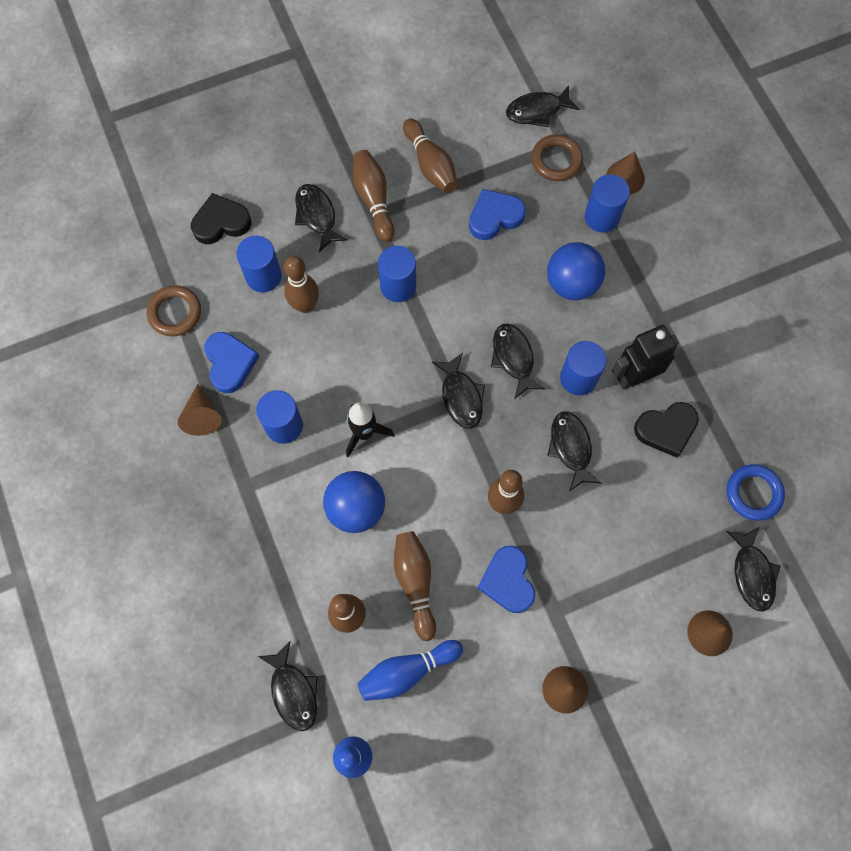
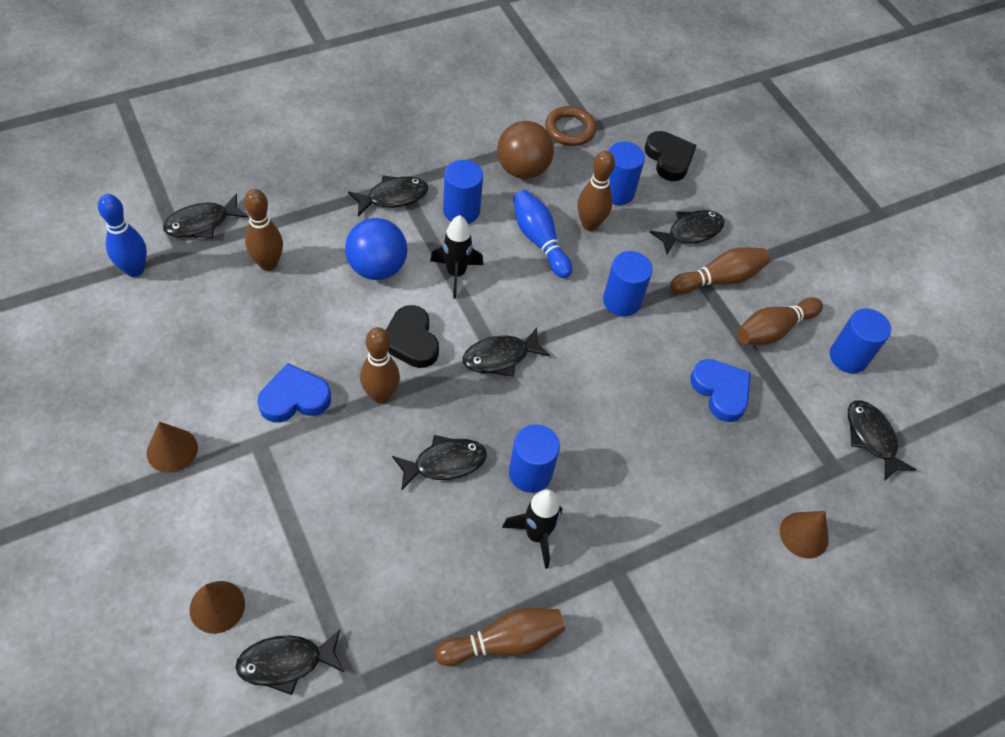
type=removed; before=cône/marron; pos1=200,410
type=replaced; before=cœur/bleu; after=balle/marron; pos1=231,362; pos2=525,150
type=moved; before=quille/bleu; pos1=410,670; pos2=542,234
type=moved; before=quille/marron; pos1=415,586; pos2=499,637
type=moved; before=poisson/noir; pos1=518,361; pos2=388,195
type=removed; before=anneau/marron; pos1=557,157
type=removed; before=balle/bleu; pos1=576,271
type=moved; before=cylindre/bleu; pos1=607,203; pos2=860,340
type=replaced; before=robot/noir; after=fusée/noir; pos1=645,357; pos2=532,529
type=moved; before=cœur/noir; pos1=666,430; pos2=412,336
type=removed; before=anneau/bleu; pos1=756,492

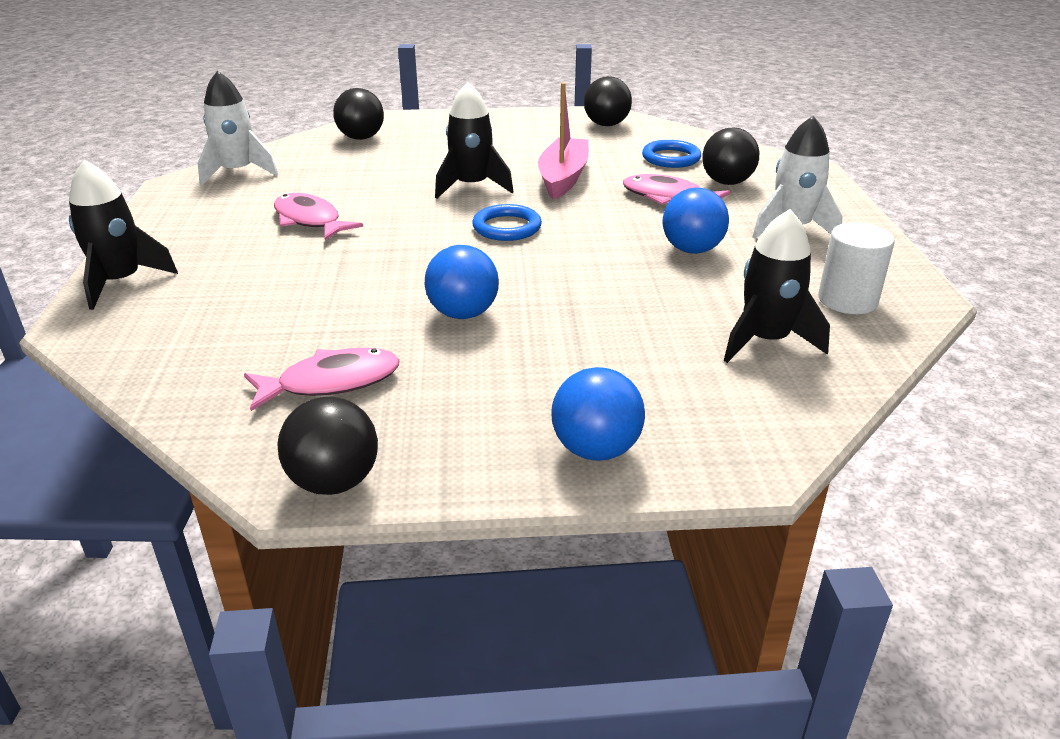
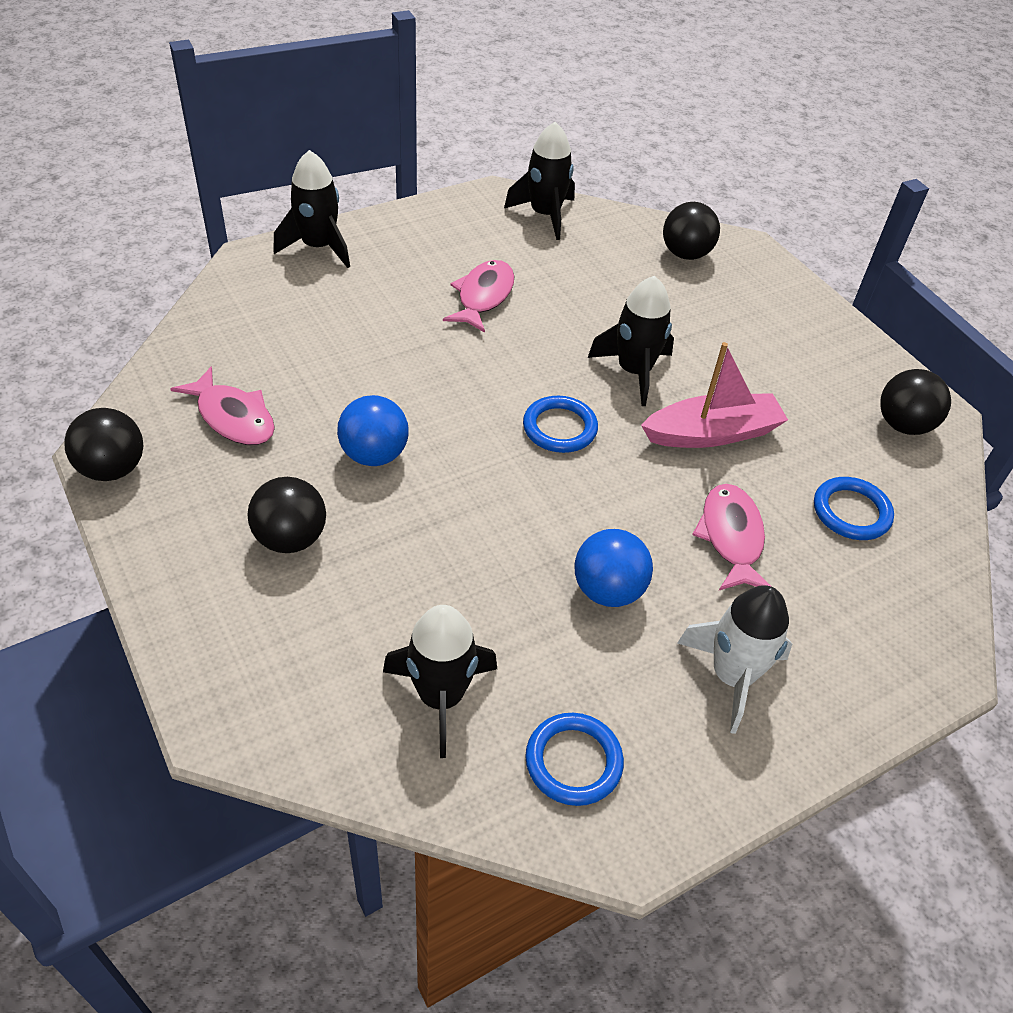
type=recoloured; before=fusée/blanc; after=fusée/noir; pos1=238,128; pos2=539,181
type=removed; before=balle/bleu; pos1=598,414
type=moved; before=balle/noir; pos1=730,156; pos2=286,515
type=replaced; before=cylindre/blanc; after=anneau/bleu; pos1=856,268; pos2=574,759

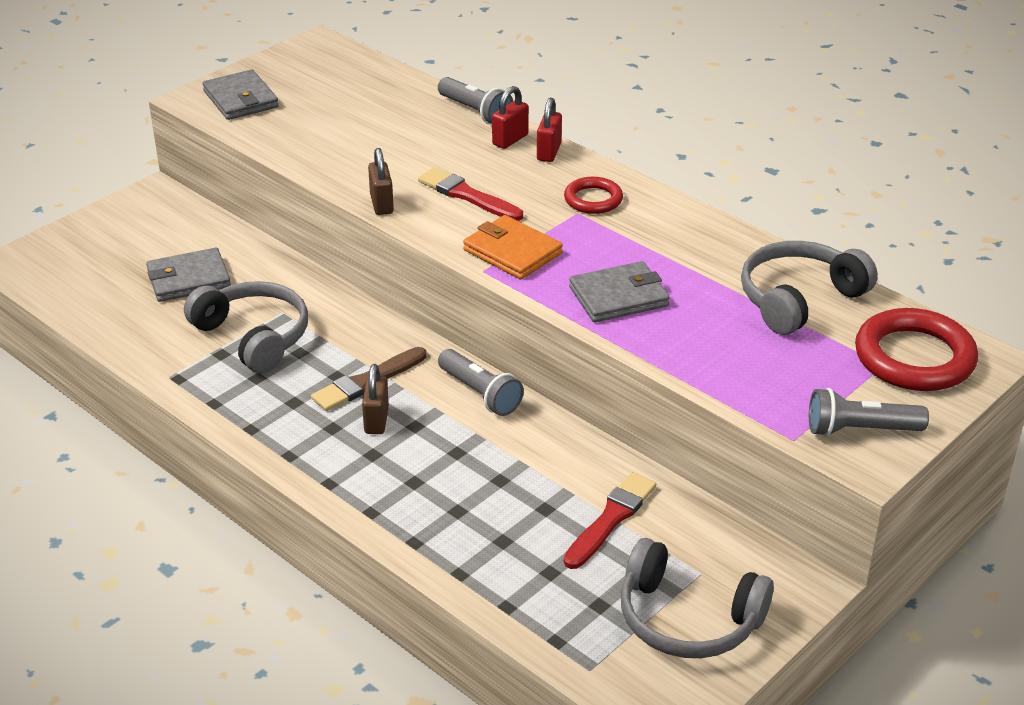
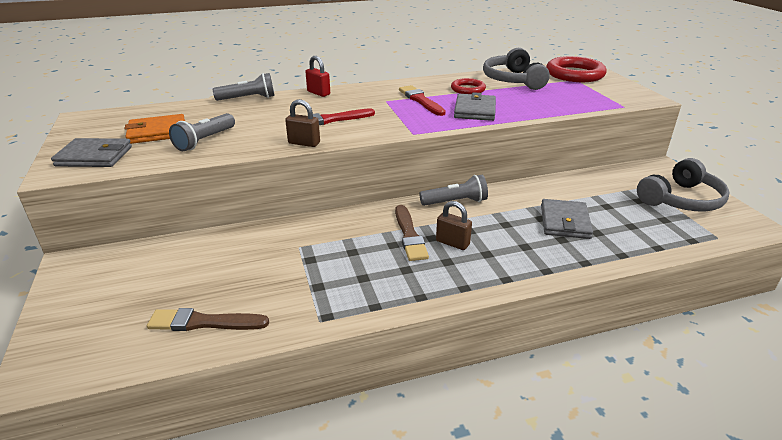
type=moved; before=portefeuille/gris; pos1=188,275; pos2=567,219
type=removed; before=casque audio/gris; pos1=246,327
type=moved; before=portefeuille/orange; pos1=513,247; pos2=155,129
type=removed; before=cadenas/rouge; pos1=510,117
type=moved; before=anneau/rouge; pos1=593,195; pos2=468,86
type=moved; before=pinceau/rouge; pos1=610,520; pos2=422,100
type=moved; before=lampe de poche/gris; pos1=869,412; pos2=202,132
type=added; after=pinceau/marron; pos2=208,319

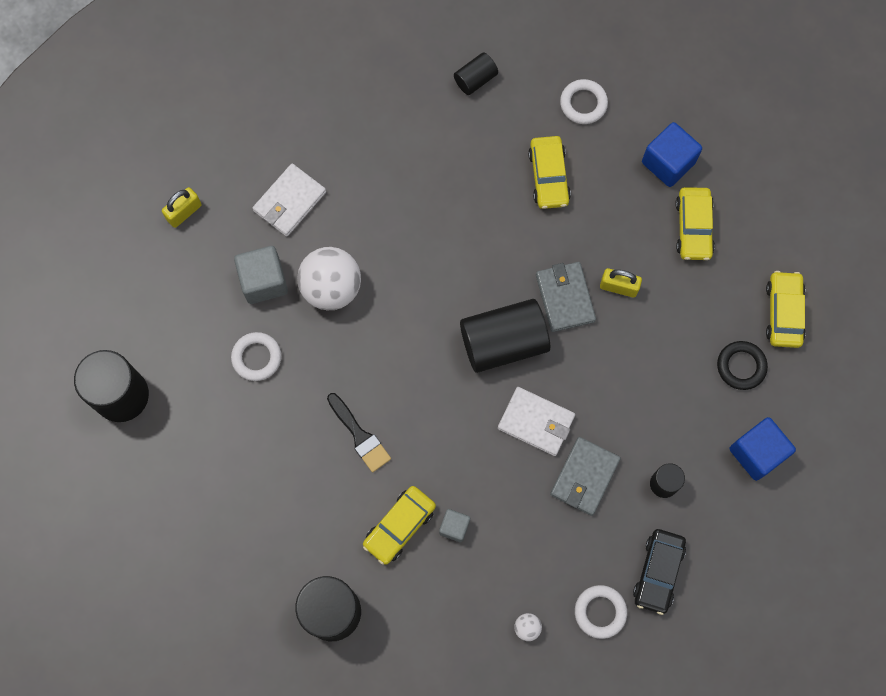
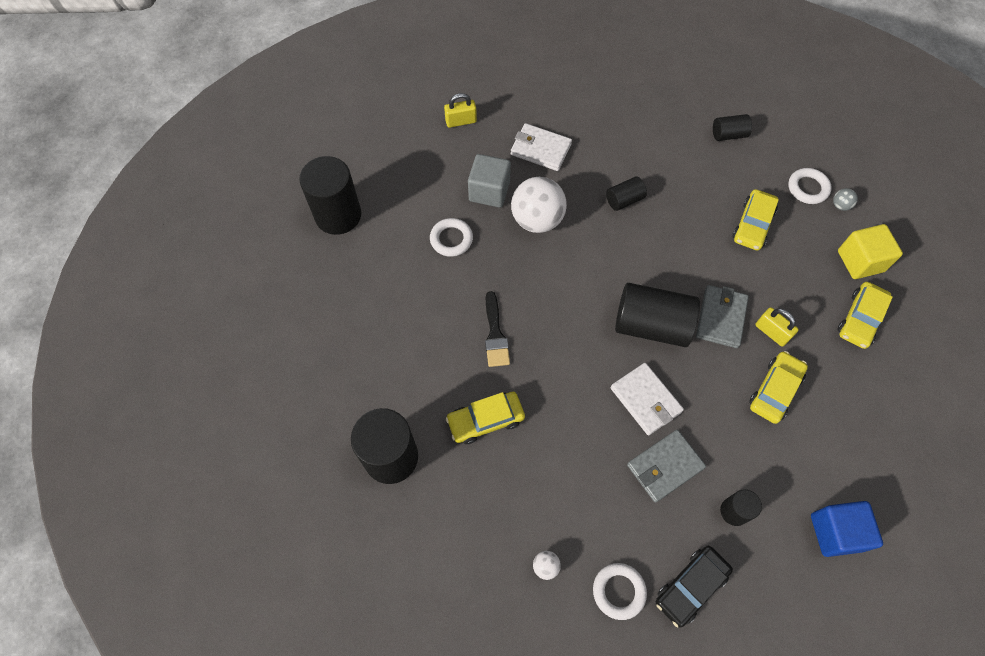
type=turned; before=portefeuille/blanc; pos1=289,200; pos2=541,147; turn=45
type=removed; before=cube/gris; pos1=454,525
type=recoloured; before=cube/bleu; after=cube/jaune; pos1=672,154; pos2=870,251
type=removed; before=anneau/noir; pos1=742,365
type=moved; before=voiture/jaune; pos1=786,309; pos2=778,387
type=added; after=cylindre/noir; pos2=626,193
type=added; after=balle/gris; pos2=845,199

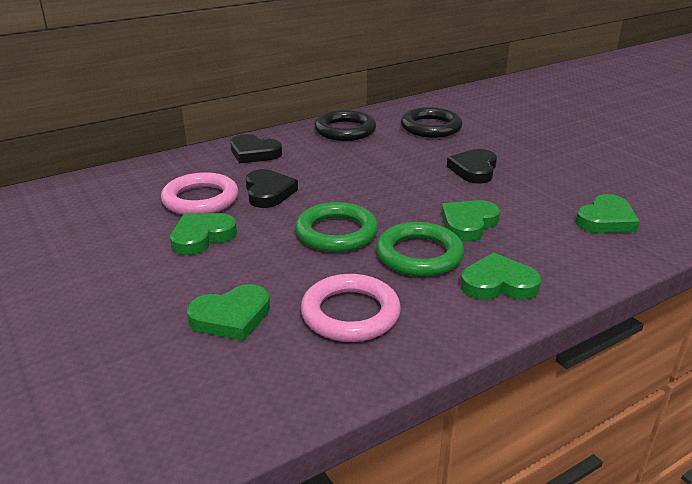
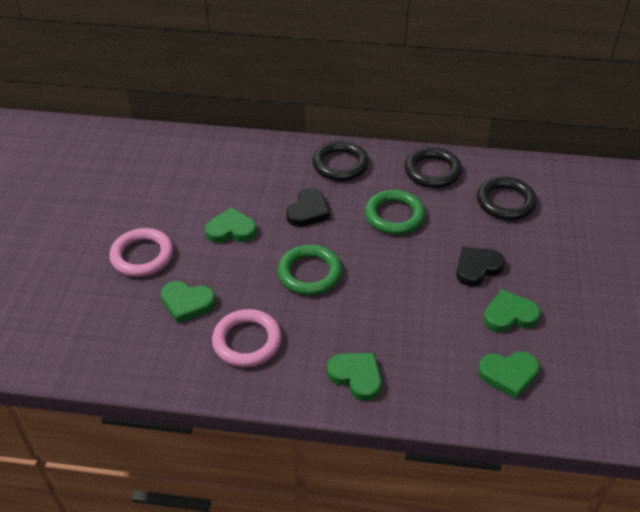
type=moved; before=anneau/rose; pos1=200,193; pos2=141,252
type=replaced; before=cœur/noir; after=anneau/noir; pos1=256,149; pos2=340,161
type=moved; before=anneau/vert; pos1=420,249; pos2=395,212
type=moved; before=cœur/vert; pos1=470,220; pos2=512,310

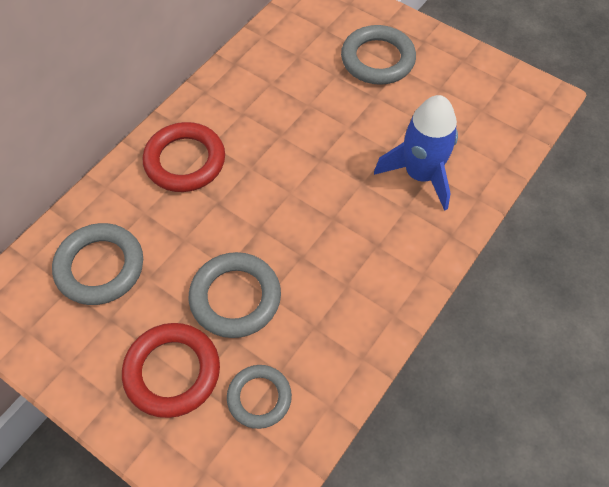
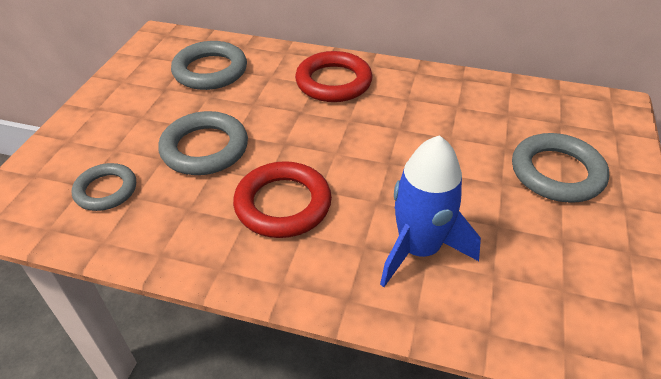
type=moved; before=anneau/rouge; pos1=171,370; pos2=282,199

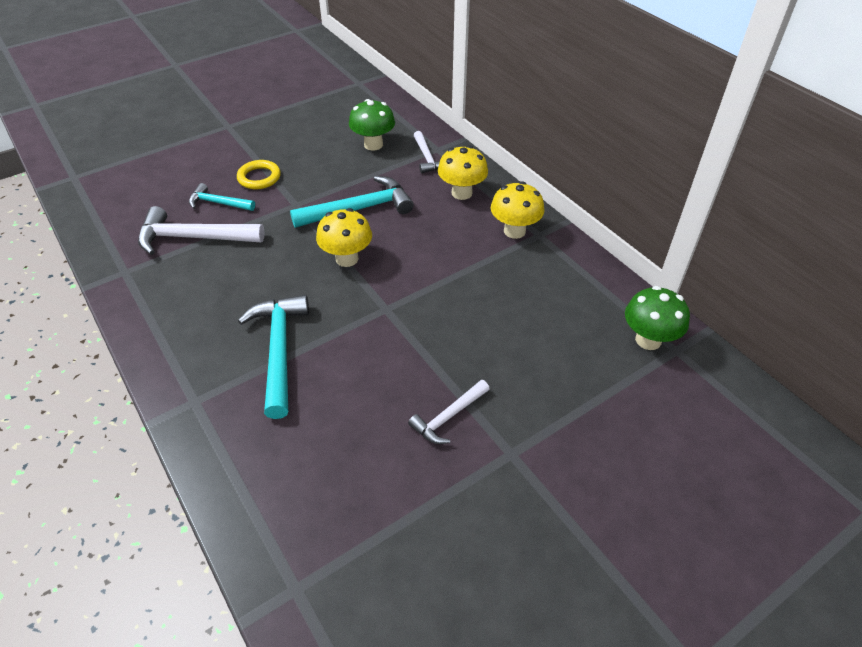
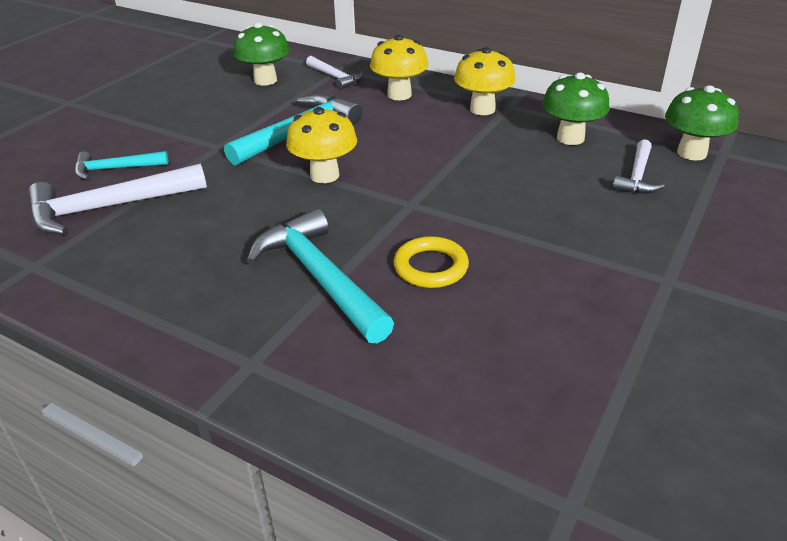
type=moved; before=anneau/jaune; pos1=259,174; pos2=431,262
type=moved; before=marteau/blanc; pos1=449,412; pos2=638,166
type=added; after=champignon/vert; pos2=576,109

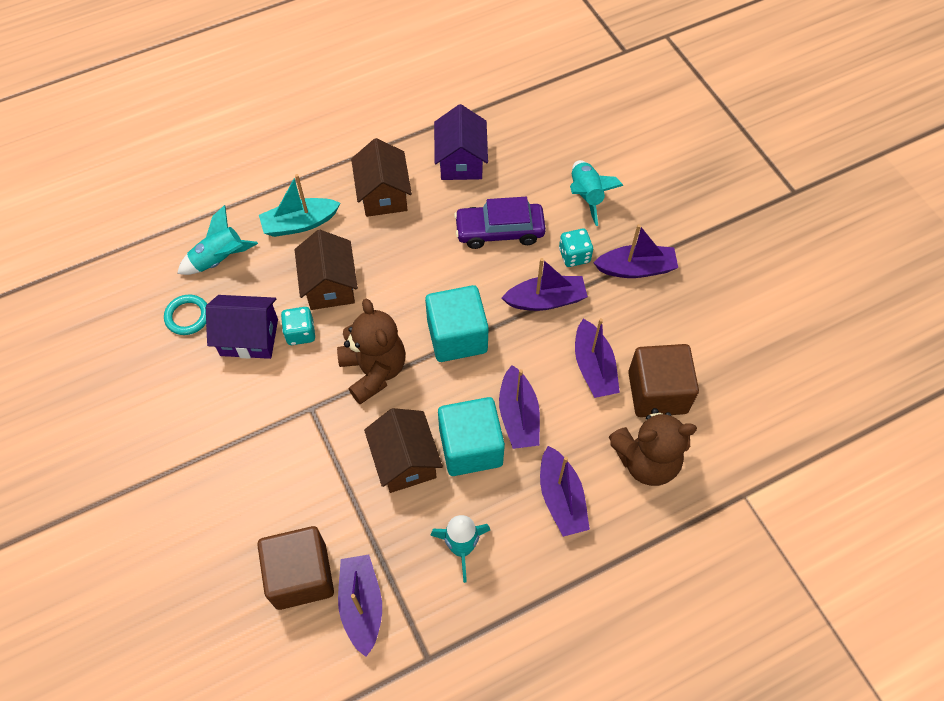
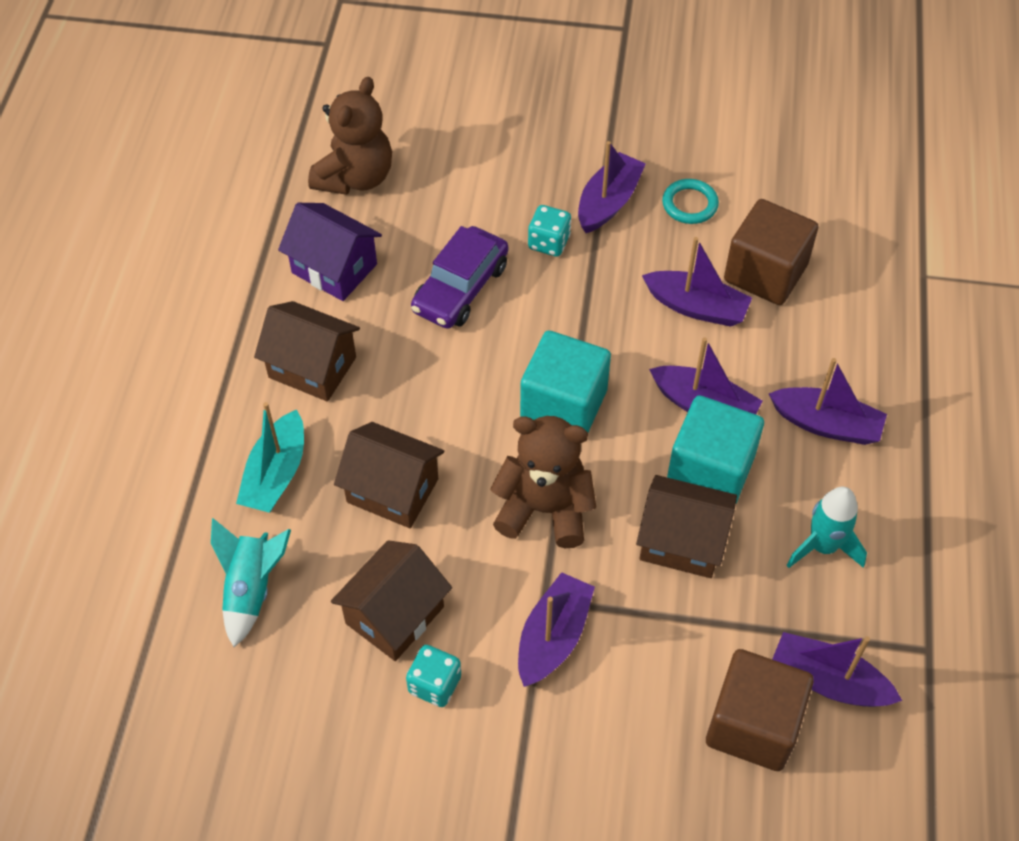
type=moved; before=anneau/turquoise; pos1=185,315; pos2=690,201
type=recoloured; before=maison/violet; after=maison/marron; pos1=242,327; pos2=391,600
type=moved; before=dé/turquoise; pos1=298,326; pos2=433,676
type=moved; before=bateau/violet; pos1=545,284; pos2=556,629
type=removed; before=fusée/turquoise; pos1=597,193
type=moved; before=ours en peluche/marron; pos1=653,447; pos2=350,136

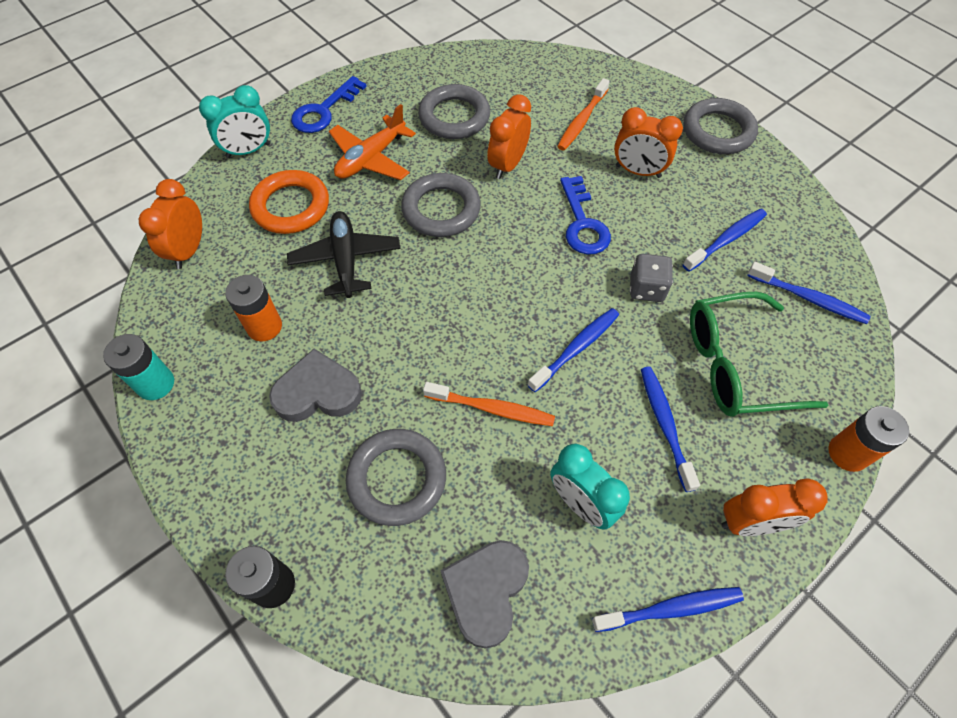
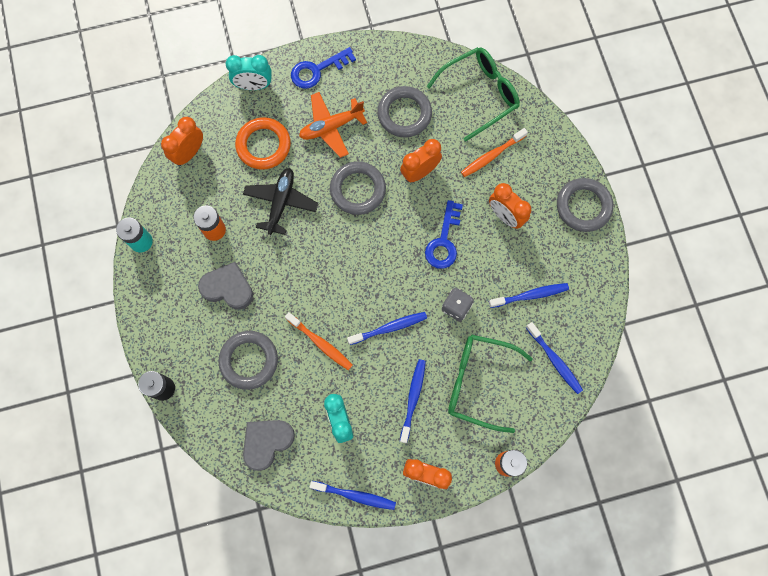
type=added; after=lunettes/vert; pos2=473,94

